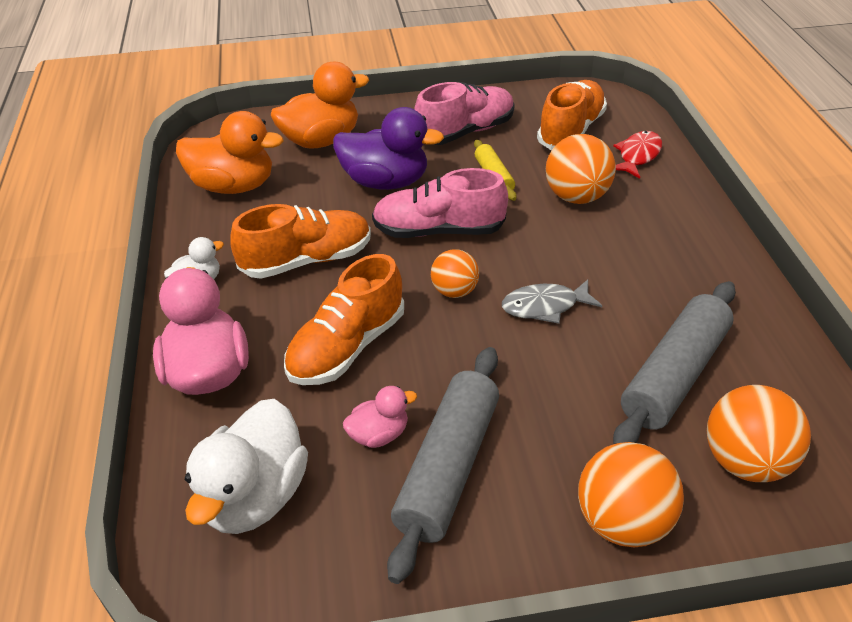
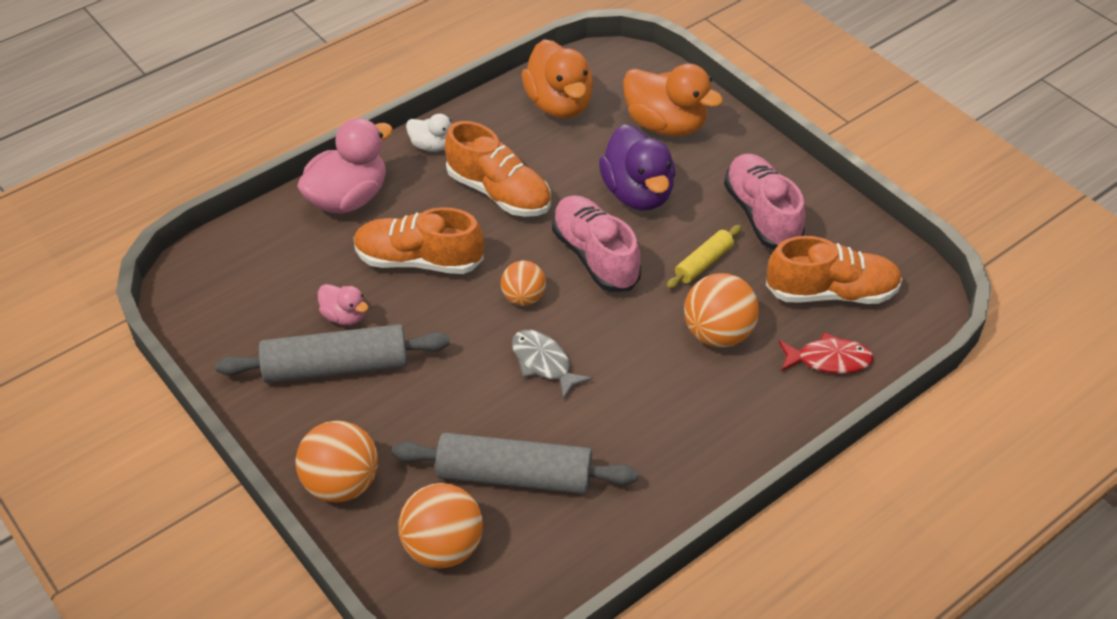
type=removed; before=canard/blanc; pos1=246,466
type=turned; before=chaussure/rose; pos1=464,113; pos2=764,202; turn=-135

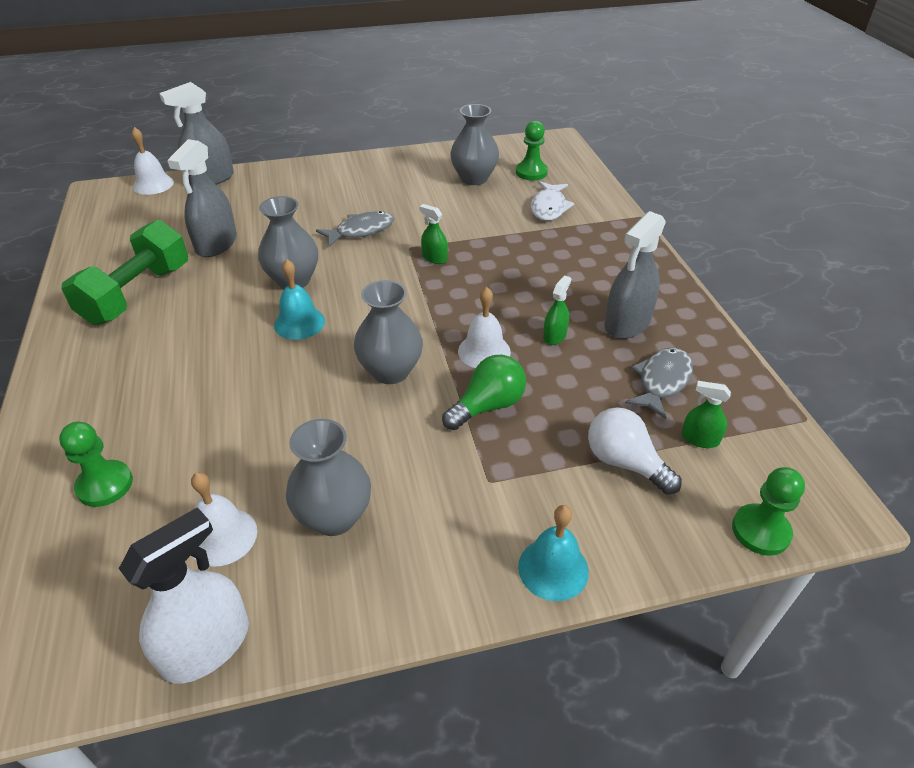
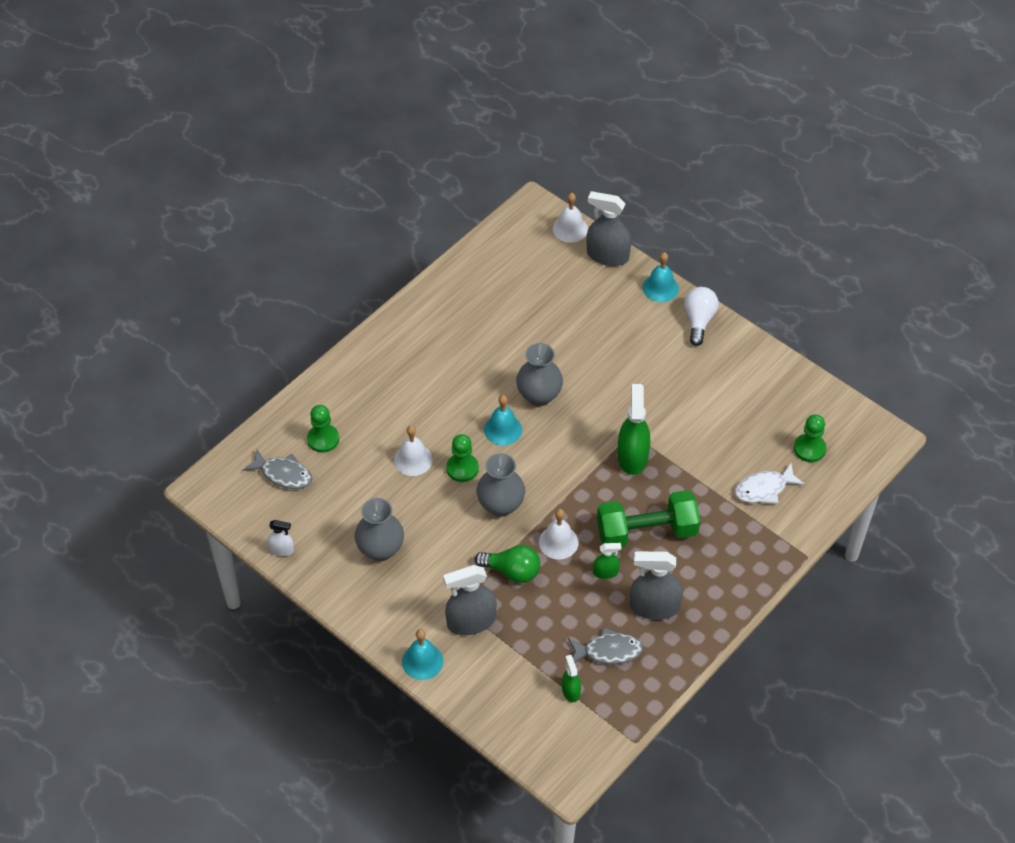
type=moved; before=haltère/vert; pos1=124,272; pos2=648,519
type=resized; before=vaporisateur/blanc; pos1=184,595; pos2=280,538; scale=0.52
type=moved; before=vaporisateur/gris; pos1=202,198; pos2=470,600
type=moved; before=cloche/blanc; pos1=224,519; pos2=413,451
type=moved; before=poisson/gris; pos1=355,229; pos2=277,469
type=resized; before=vaporisateur/vert; pos1=433,234; pos2=634,429; scale=1.92
type=removed; before=vase/gris; pos1=474,144
type=moved; before=ampoule/blanc; pos1=635,450; pos2=701,316
type=moved; before=pion/vert; pos1=768,511; pos2=462,458
type=added; after=cloche/turquoise; pos2=661,277

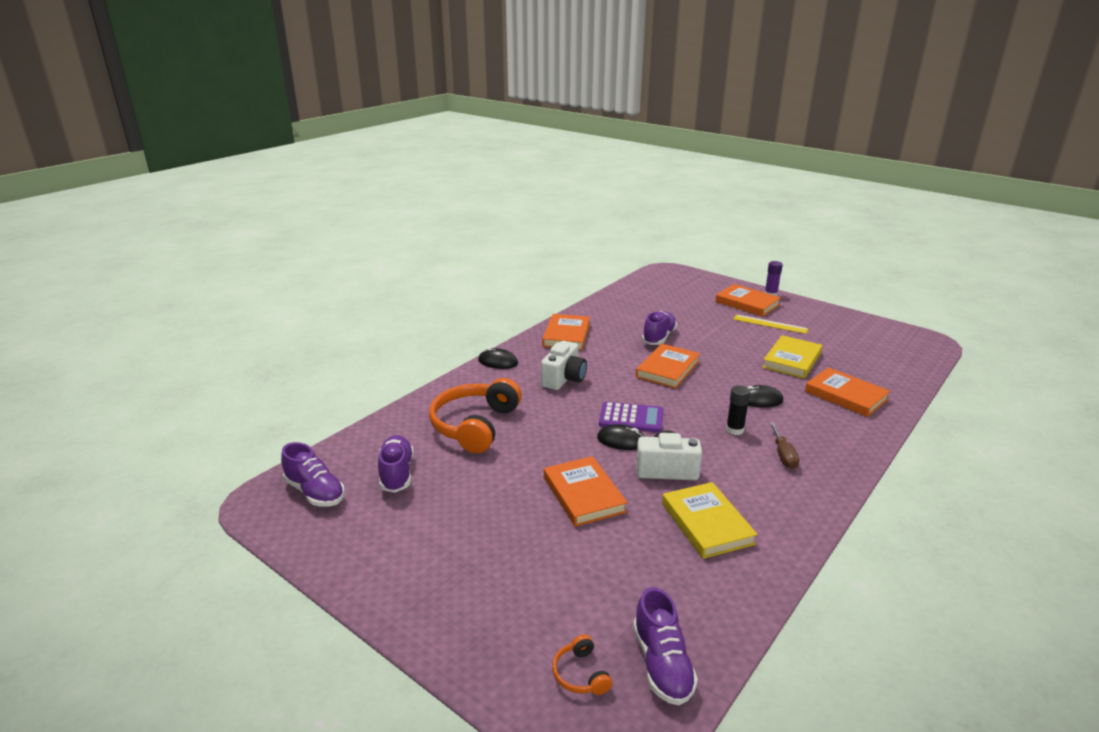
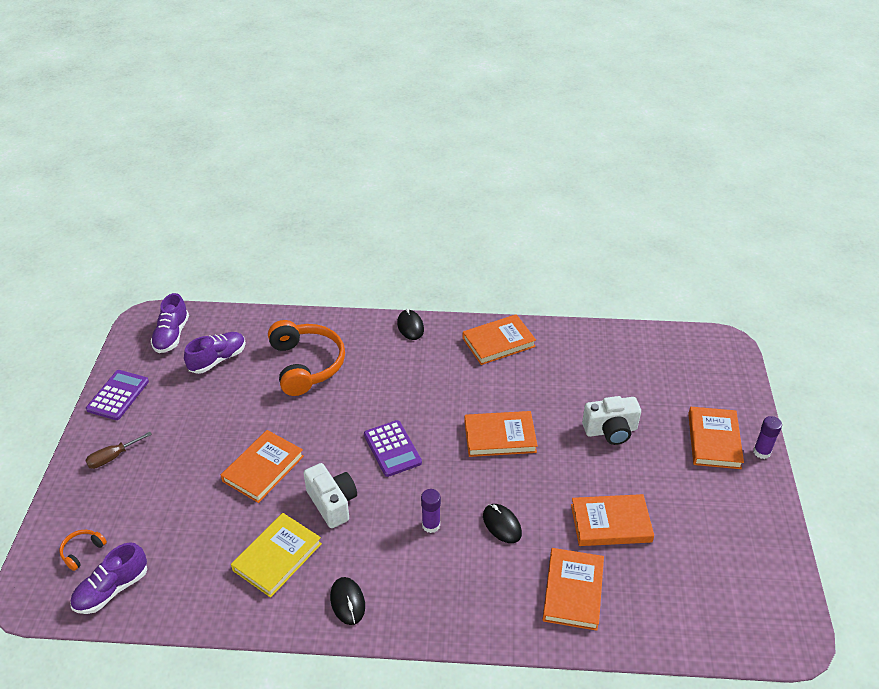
type=turned; before=casque audio/orange; pos1=475,415; pos2=306,358; turn=90
type=moved; before=appareil photo/blanc; pos1=564,365; pos2=611,420
type=moved; before=souris/noir; pos1=620,437; pos2=347,601
type=removed; before=chaussure/violet; pos1=659,328
type=recoloured; before=bâton de colle/noir; after=bâton de colle/violet; pos1=738,410; pos2=431,511
type=removed; before=règle/jaune; pos1=770,324
type=recoloured; before=livre/jaune; after=livre/orange; pos1=792,357; pos2=612,520
type=moved; before=tournevis/marron; pos1=784,446; pos2=118,450
type=added; after=calculatrice/violet; pos2=117,395

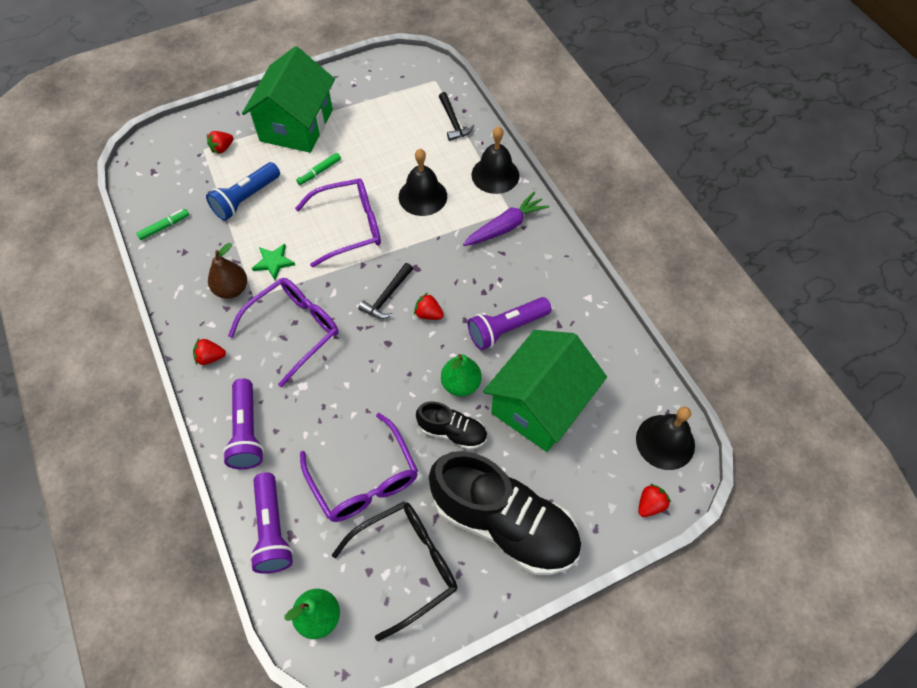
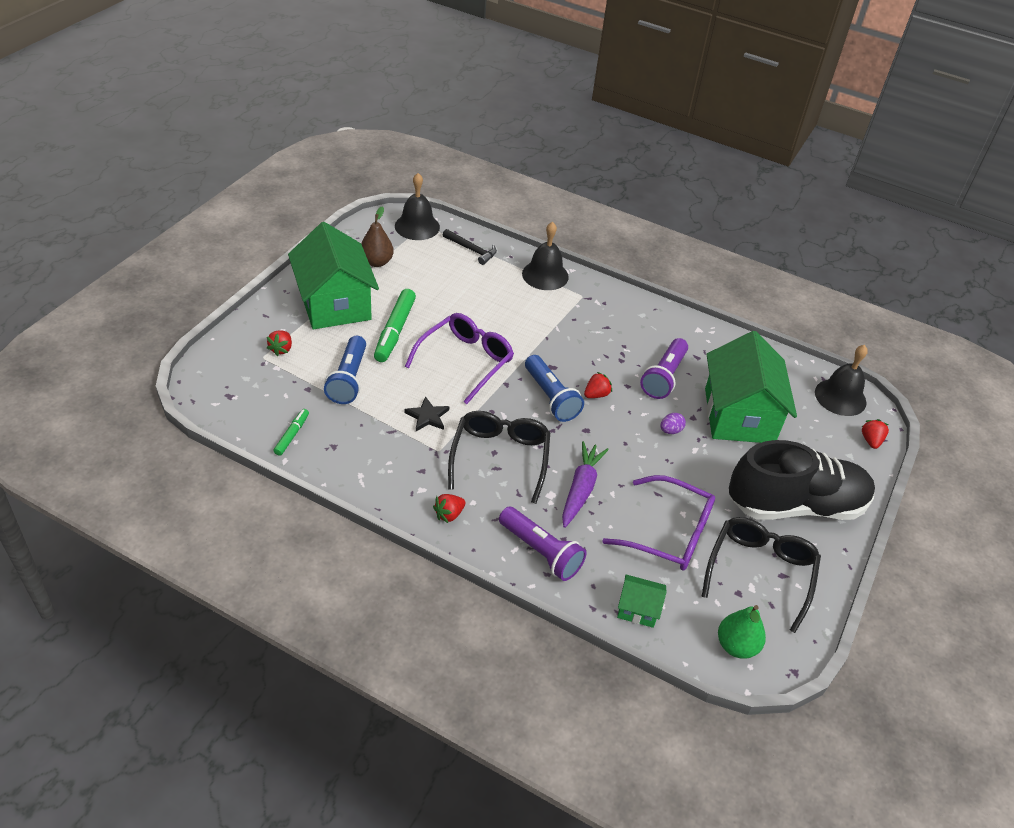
type=moved; before=poire/marron; pos1=227,271; pos2=377,236
type=recoloured; before=lunettes/violet; after=lunettes/noir; pos1=283,332; pos2=499,457
type=replaced; before=lampe de poche/violet; after=maison/vert; pos1=271,523; pos2=642,601
type=recoloured; before=étoile/vert; after=étoile/noir; pos1=273,262; pos2=427,413
type=resized; before=feutre/vert; pos1=318,169; pos2=395,325; scale=1.84
type=replaced; before=marteau/noir; after=lampe de poche/bleu; pos1=385,291; pos2=554,388
type=moved; before=cloche/noir; pos1=423,182; pos2=417,206
type=turned; before=fraise/rouge; pos1=429,306; pos2=598,385; turn=150
type=removed; before=chaussure/noir; pos1=451,425
type=replaced; before=poire/vert; after=œuf/violet; pos1=461,375; pos2=673,423
type=moved; before=carotte/violet; pos1=506,218; pos2=585,484

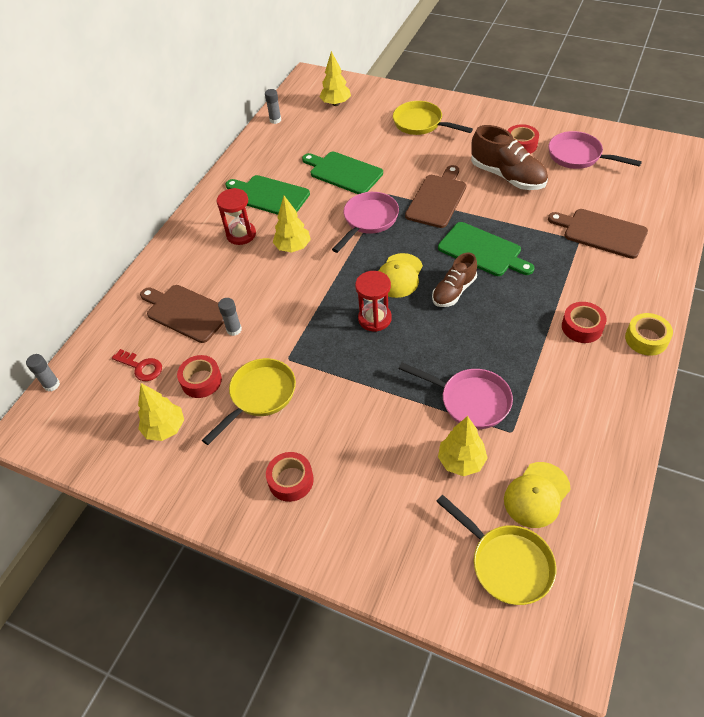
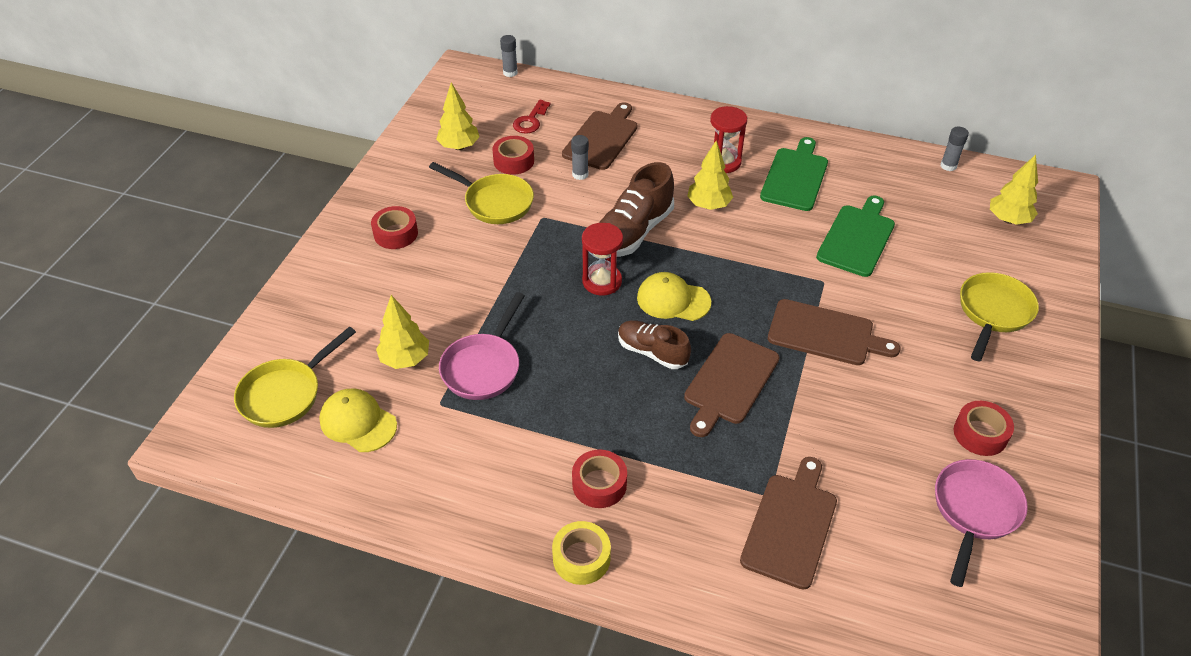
type=removed; before=poêle/rose; pos1=365,222
type=recoloured; before=planche à découper/vert; after=planche à découper/marron; pos1=486,249; pos2=732,385
type=moved; before=chaussure/marron; pos1=509,157; pos2=636,209

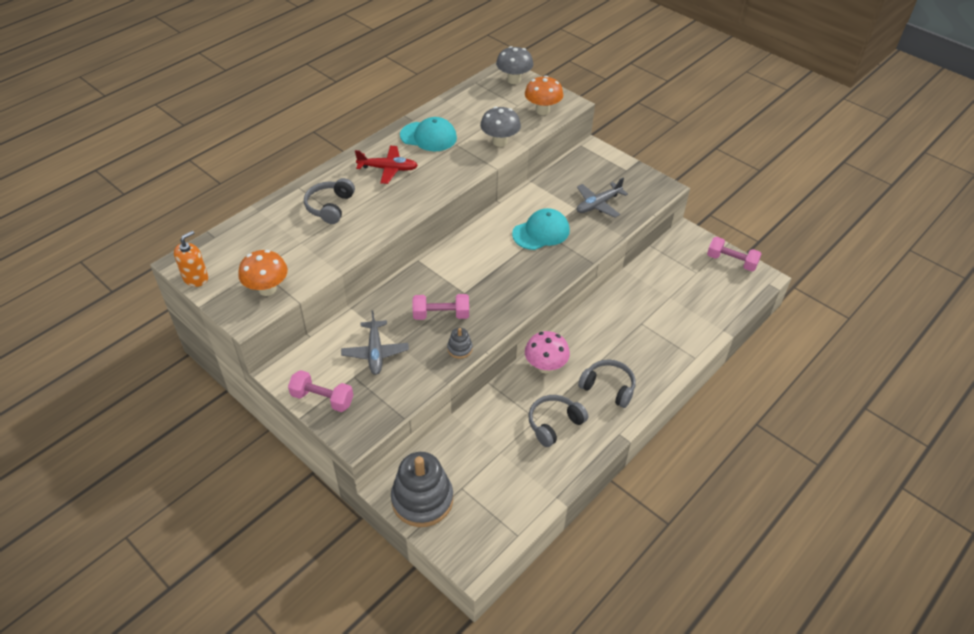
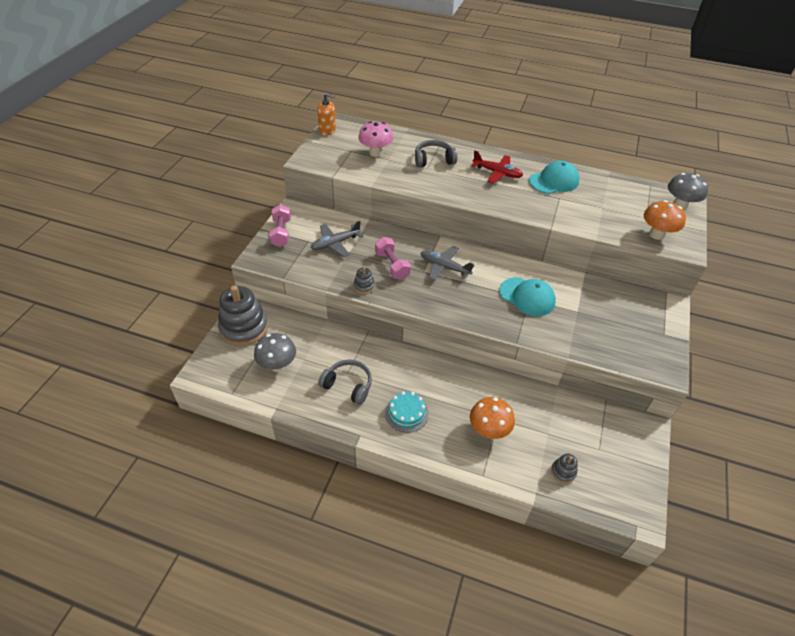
type=moved; before=champignon/orange; pos1=263,273; pos2=492,418
type=turned; before=avion/rouge; pos1=386,165; pos2=497,167; turn=-45
type=turned; before=casquette/turquoise; pos1=428,134; pos2=554,177; turn=-105
type=moved; before=champignon/gris; pos1=500,126; pos2=275,352
type=moved; before=champignon/rose; pos1=547,352; pos2=376,139
type=moved; before=avion/gris; pos1=602,198; pos2=448,263
type=replaced; before=casque audio/gris; after=gâteau/turquoise; pos1=607,383; pos2=407,411
type=removed; before=haltère/rose; pos1=734,254
type=added; after=jouet à empiler/gris; pos2=564,468

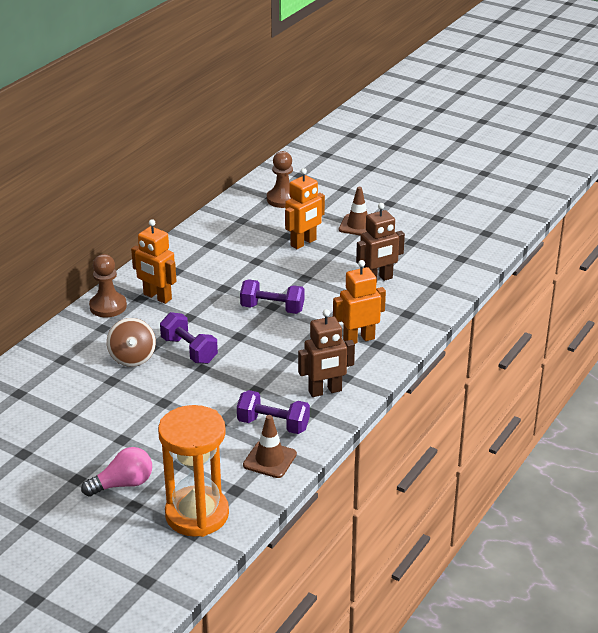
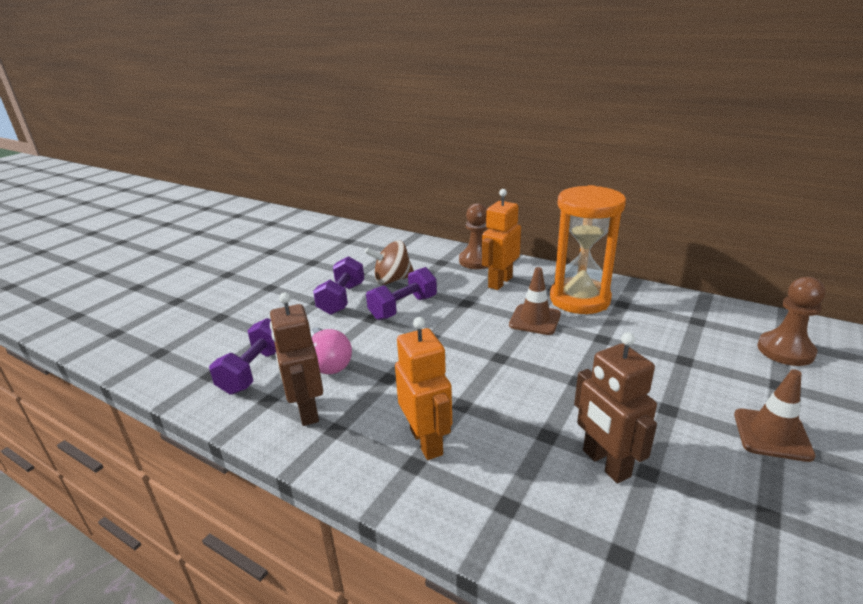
type=moved; before=ampoule/rose; pos1=116,472; pos2=331,350
type=moved; before=sablier/orange; pos1=193,471; pos2=588,249
type=moved; before=haltère/violet; pos1=272,296; pos2=338,285
type=moved; before=cône de chantier/marron; pos1=270,446; pos2=535,301
type=removed; before=robot/orange; pos1=305,208

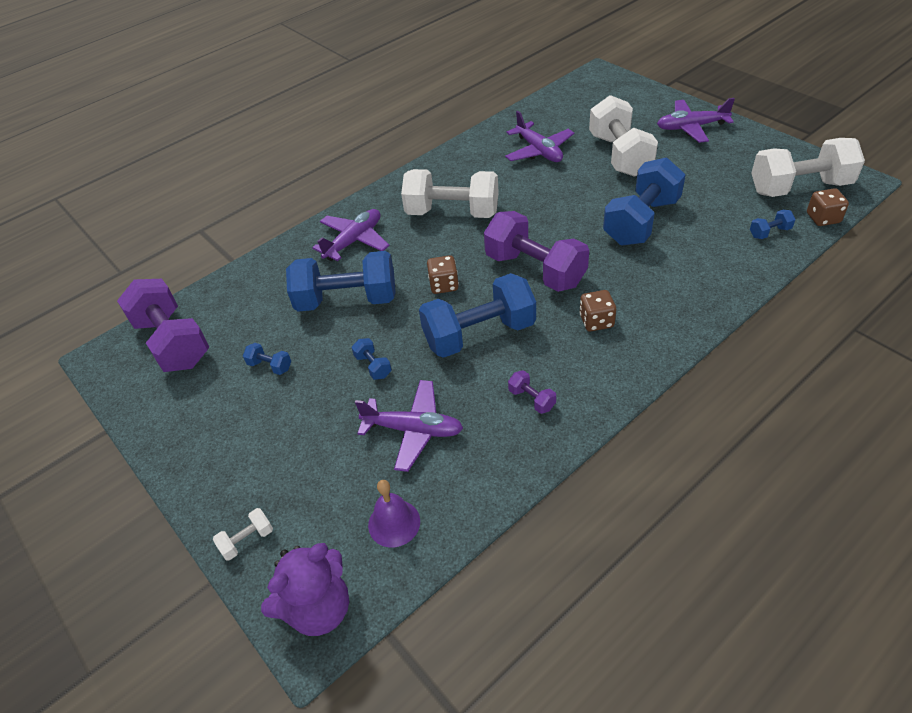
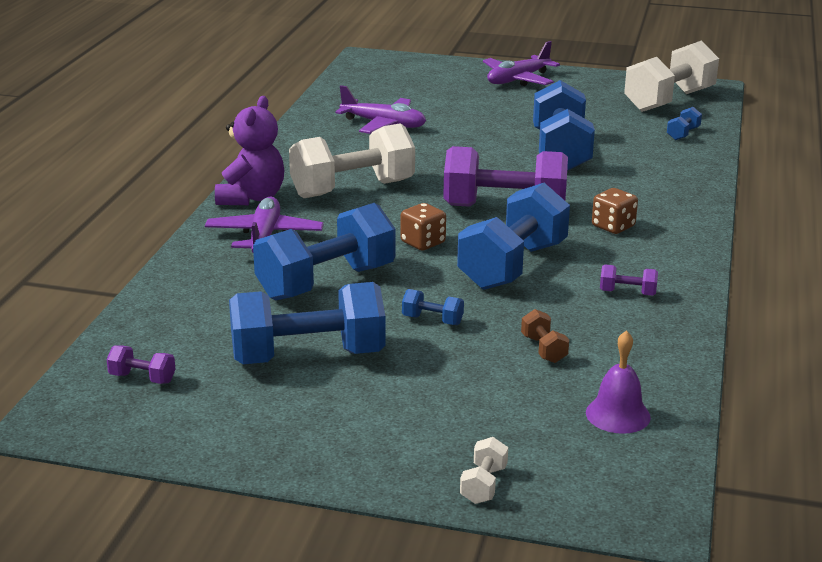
type=resized; before=haltère/violet; pos1=163,325; pos2=140,364; scale=0.41
type=resized; before=haltère/bleu; pos1=267,359; pos2=307,323; scale=2.44
type=moved; before=ours en peluche/violet; pos1=305,589; pos2=249,150
type=replaced; before=avion/violet; after=haltère/marron; pos1=409,426; pos2=545,336
type=removed; before=haltère/blanc; pos1=623,136
type=removed; before=dé/marron; pos1=828,207

